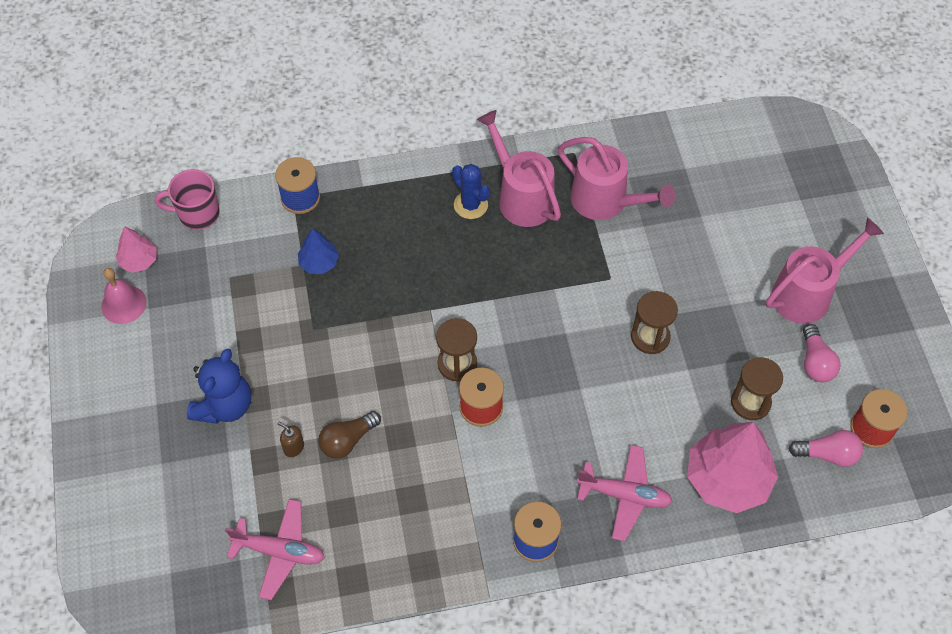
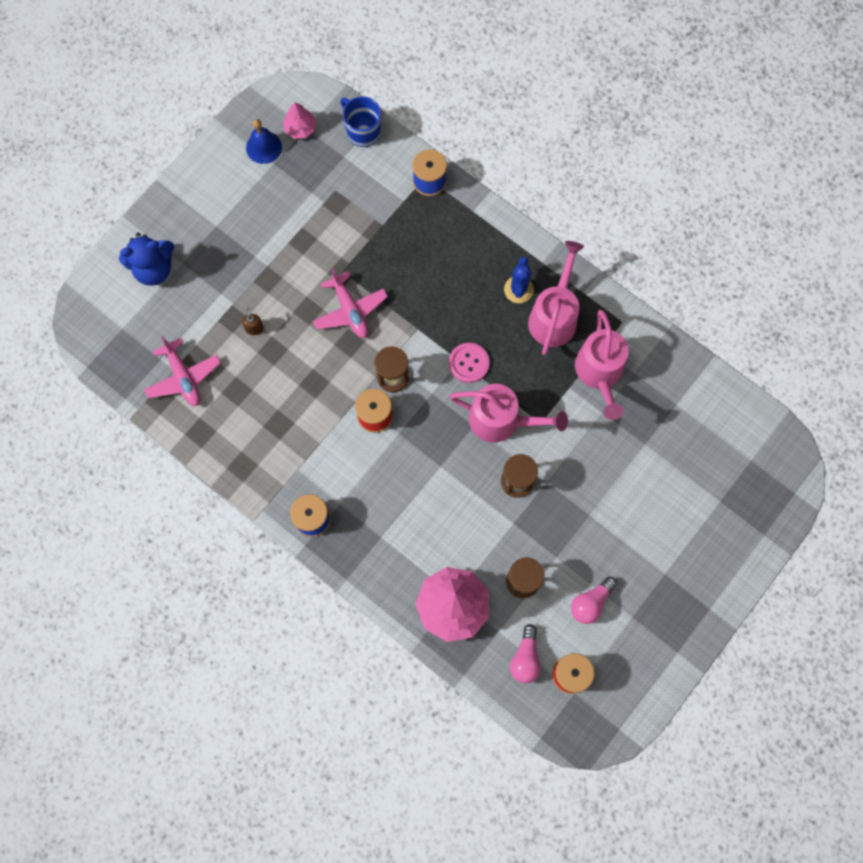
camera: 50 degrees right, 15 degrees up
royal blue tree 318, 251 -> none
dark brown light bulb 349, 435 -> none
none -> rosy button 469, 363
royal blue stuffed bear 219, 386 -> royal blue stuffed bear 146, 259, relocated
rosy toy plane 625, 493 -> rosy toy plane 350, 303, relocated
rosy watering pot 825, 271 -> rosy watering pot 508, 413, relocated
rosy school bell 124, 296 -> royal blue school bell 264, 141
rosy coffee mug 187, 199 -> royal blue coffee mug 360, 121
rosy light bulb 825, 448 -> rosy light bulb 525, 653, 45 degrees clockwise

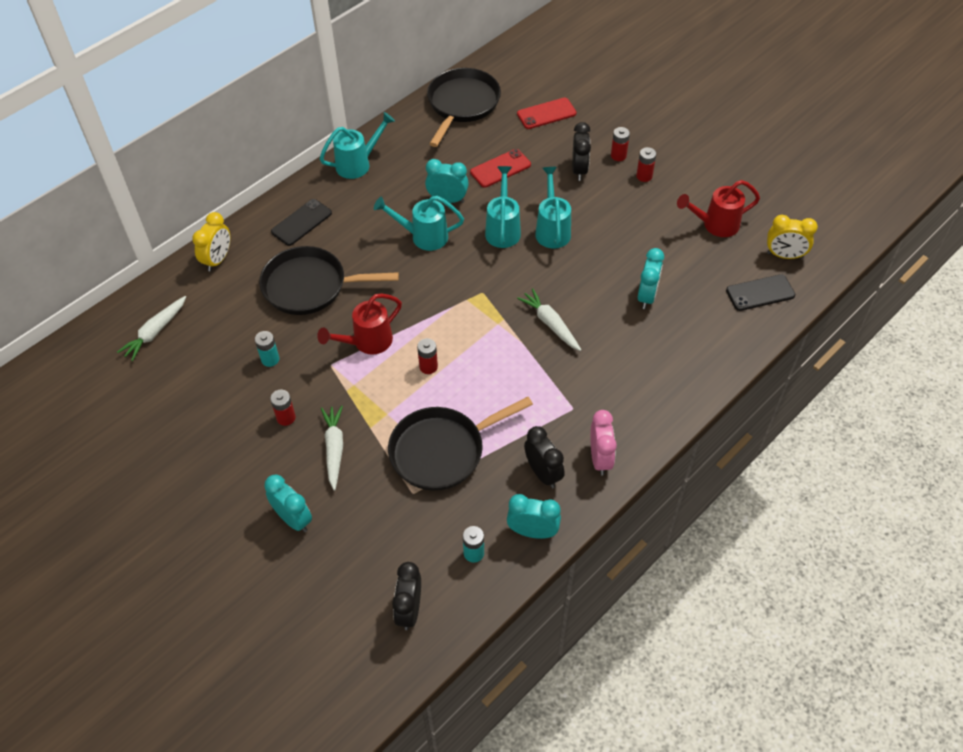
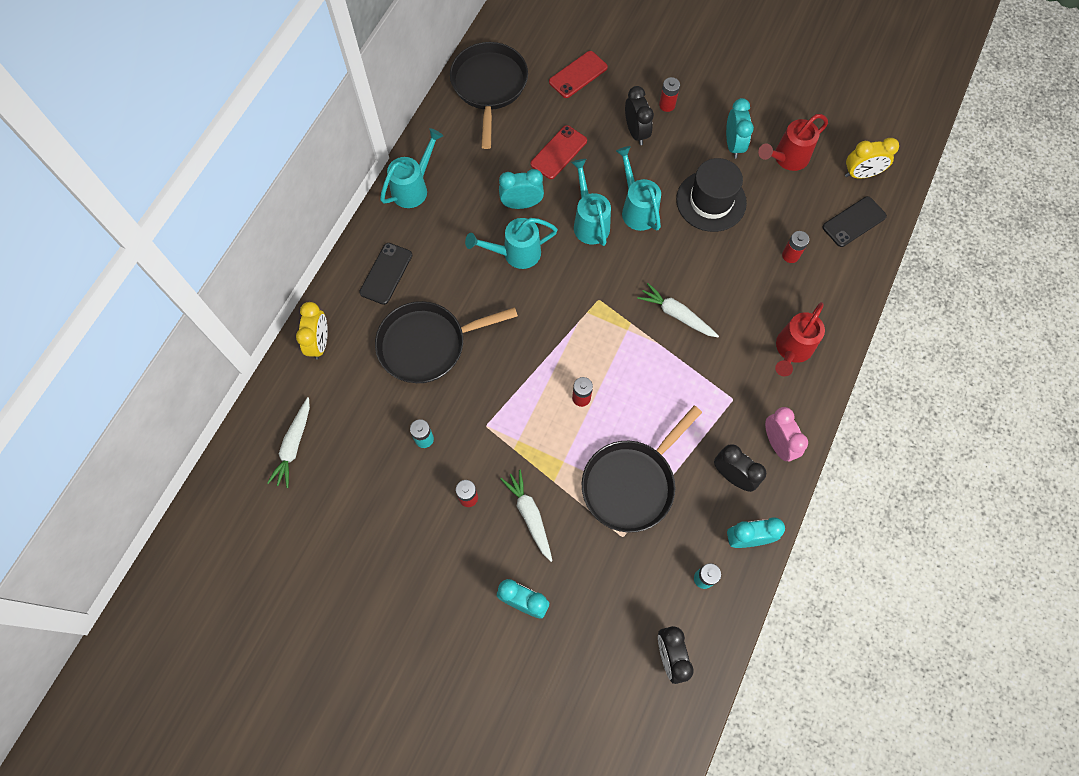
camera: 20 degrees left, 15 degrees up
none -> ebony hat 711, 195
crimson watering pot 359, 324 -> crimson watering pot 800, 339, relocated
crimson battery 646, 164 -> crimson battery 795, 247, relocated
turquoise clock 651, 278 -> turquoise clock 740, 128, relocated

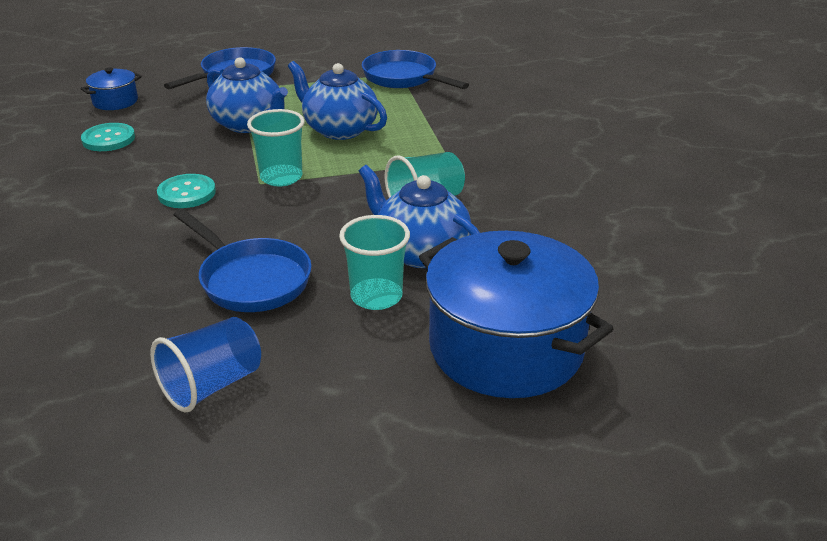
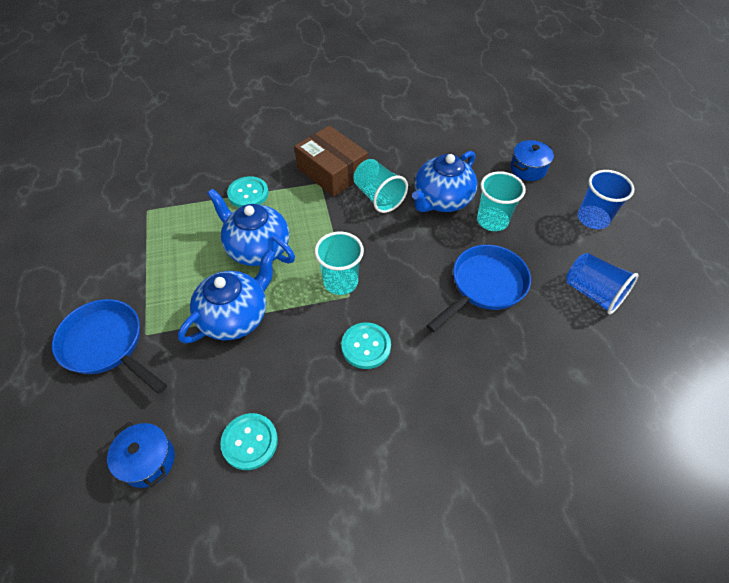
camera: 90 degrees left, 20 degrees up
royal blue pan 415, 69 -> none
none -> turquoise button 248, 192
none -> dark brown parcel 331, 161
none -> royal blue beaker 606, 199
royal blue teapot 337, 100 -> royal blue teapot 251, 227, 90 degrees clockwise
royal blue pot 516, 314 -> royal blue pot 532, 160, x0.45

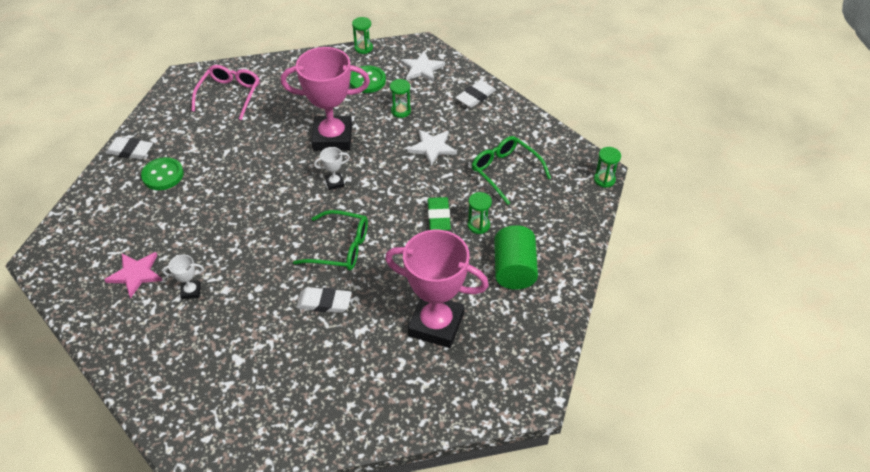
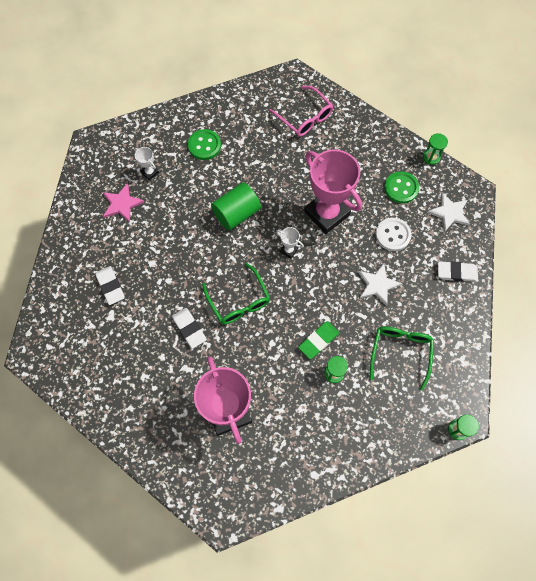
camera: 50 degrees right, 20 degrees up
snow-white gum eraser 129, 148 -> snow-white gum eraser 110, 285, relocated
snow-white prize cup 183, 277 -> snow-white prize cup 147, 163, relocated
leaf-green cylinder 516, 257 -> leaf-green cylinder 236, 206, relocated
leaf-green sand timer 400, 98 -> snow-white button 394, 234
rosy spectacles 225, 92 -> rosy spectacles 301, 111, 75 degrees clockwise

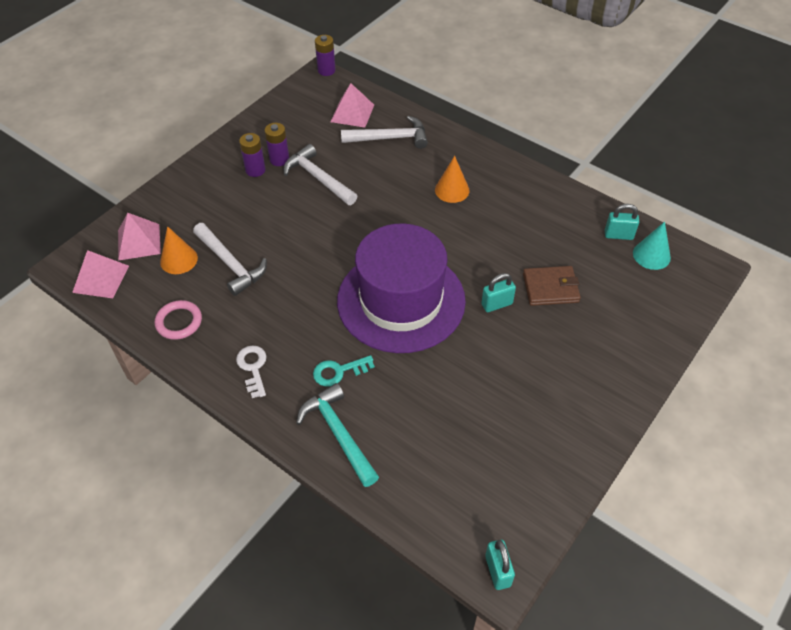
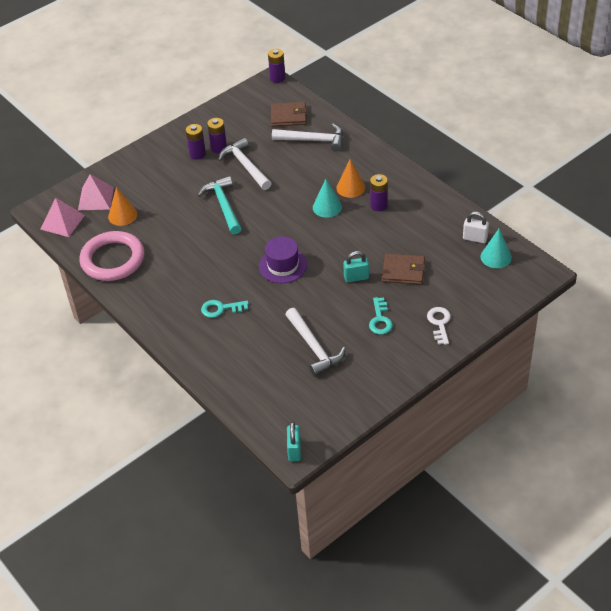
camera: 15 degrees right, 5 degrees down
none -> turquoise cone 327, 198
none -> turquoise latchkey 381, 316
none -> violet battery 379, 192
snow-white hammer 230, 259 -> snow-white hammer 315, 342, relocated
snow-white latchkey 251, 371 -> snow-white latchkey 439, 326, relocated
turquoise hammer 337, 435 -> turquoise hammer 220, 205, relocated
rosy pyramid shape 352, 105 -> dark brown card wallet 289, 114
turquoise lock 622, 222 -> snow-white lock 476, 227
rosy hoop 178, 320 -> rosy hoop 111, 256, x1.82
violet hat 401, 288 -> violet hat 283, 259, x0.48

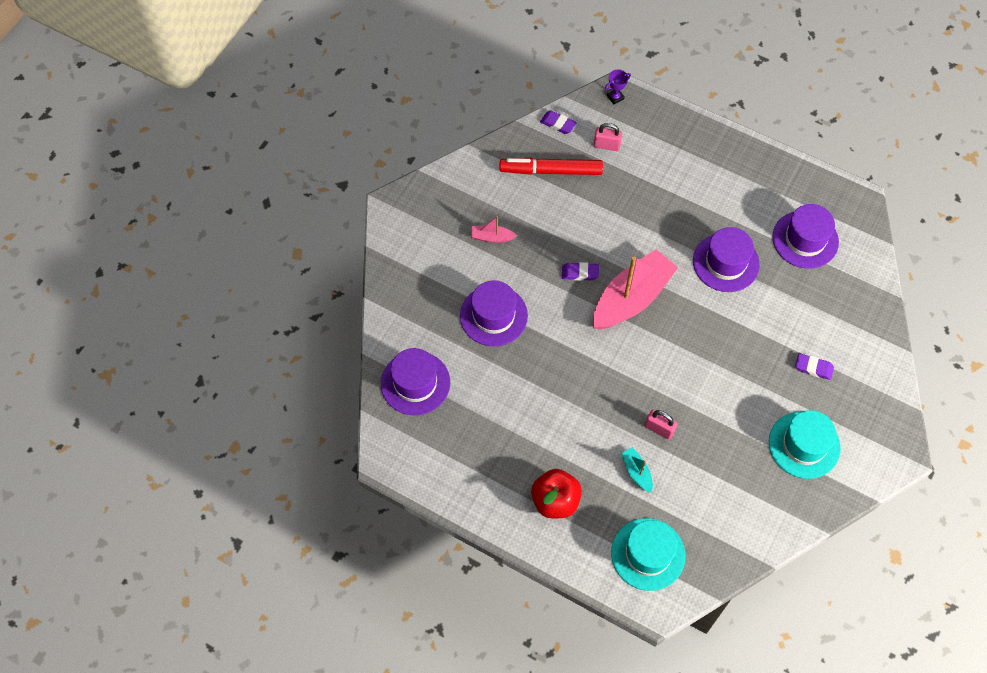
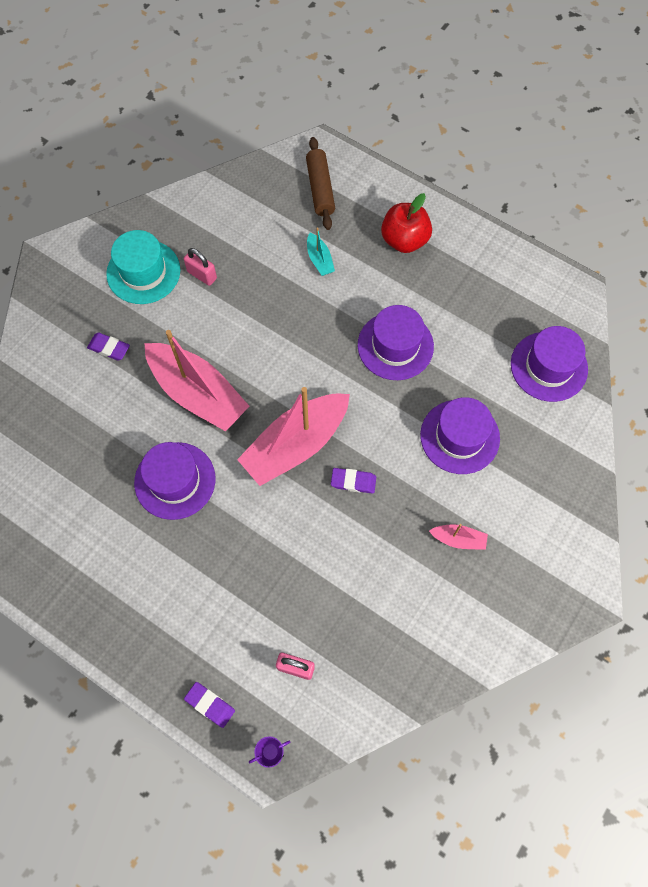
camera: 175 degrees left, 5 degrees up
crimson marker 551, 166 -> none
none -> rosy toy boat 196, 380
violet gum eraser 558, 122 -> violet gum eraser 209, 705, relocated
rosy lock 661, 424 -> rosy lock 200, 267, relocated
violet hat 805, 236 -> violet hat 396, 342, relocated
turquoise hat 648, 554 -> dark brown dough roller 320, 183

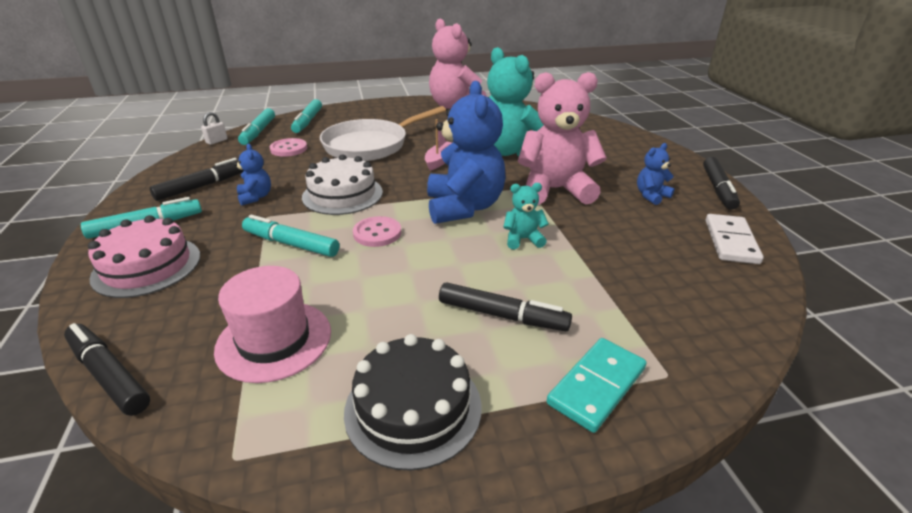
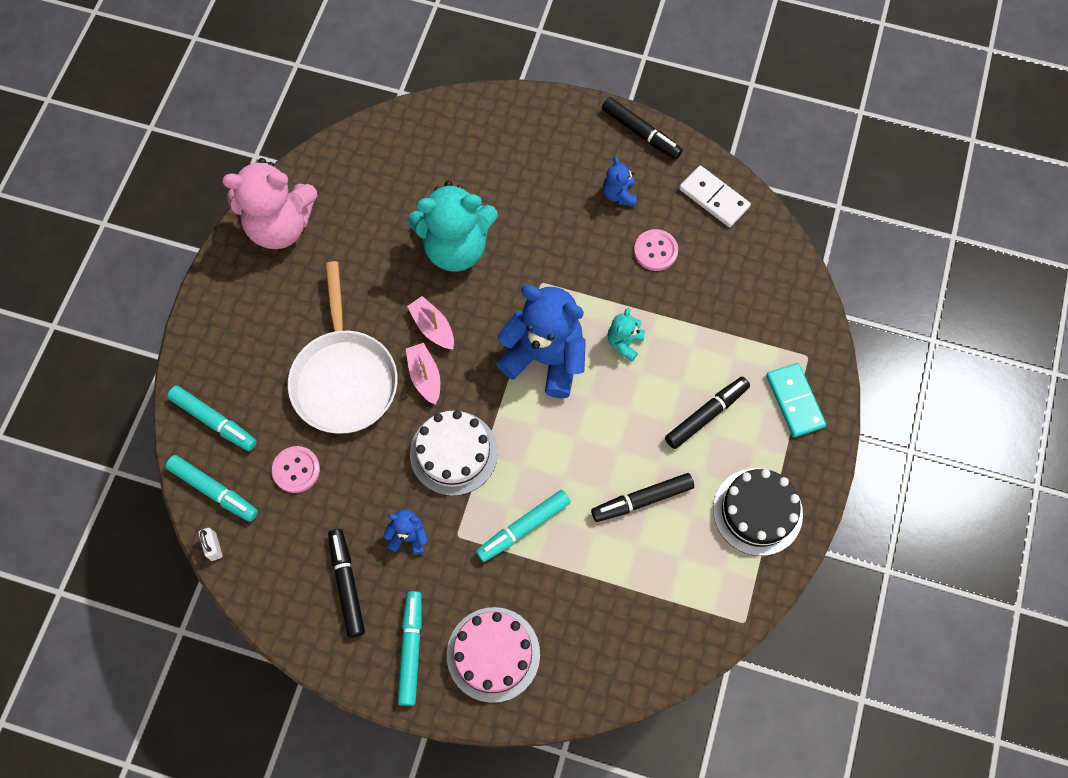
camera: 60 degrees left, 35 degrees up
rosy hat 272, 324 -> none
rosy stuffed bear 562, 138 -> none
none -> rosy toy boat 423, 374
ebony marker 107, 369 -> ebony marker 642, 497, relocated
rosy button 377, 231 -> rosy button 656, 250, relocated

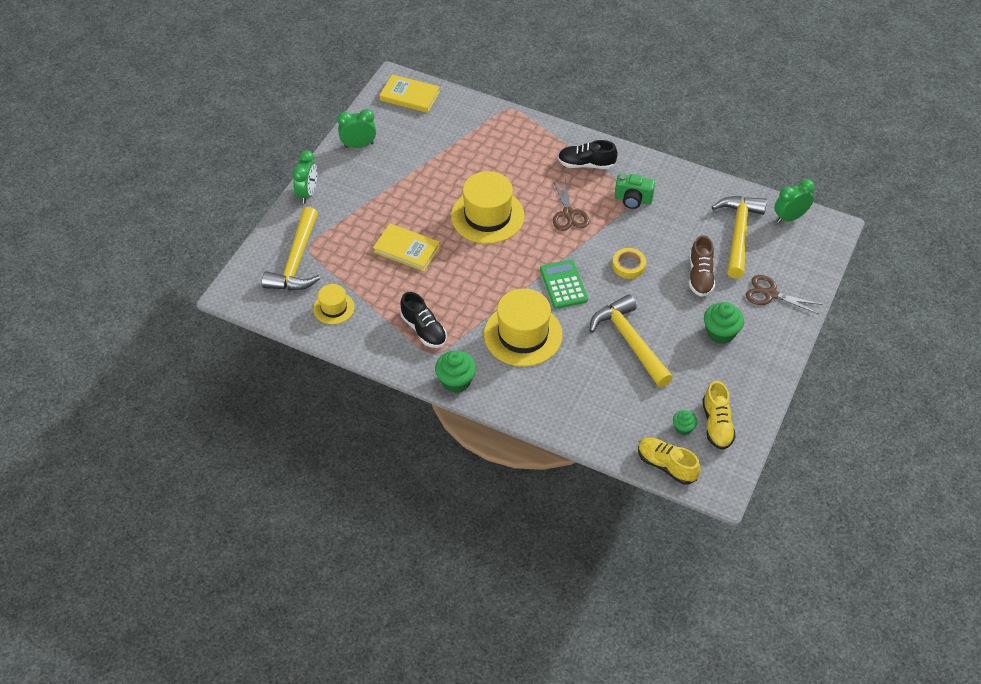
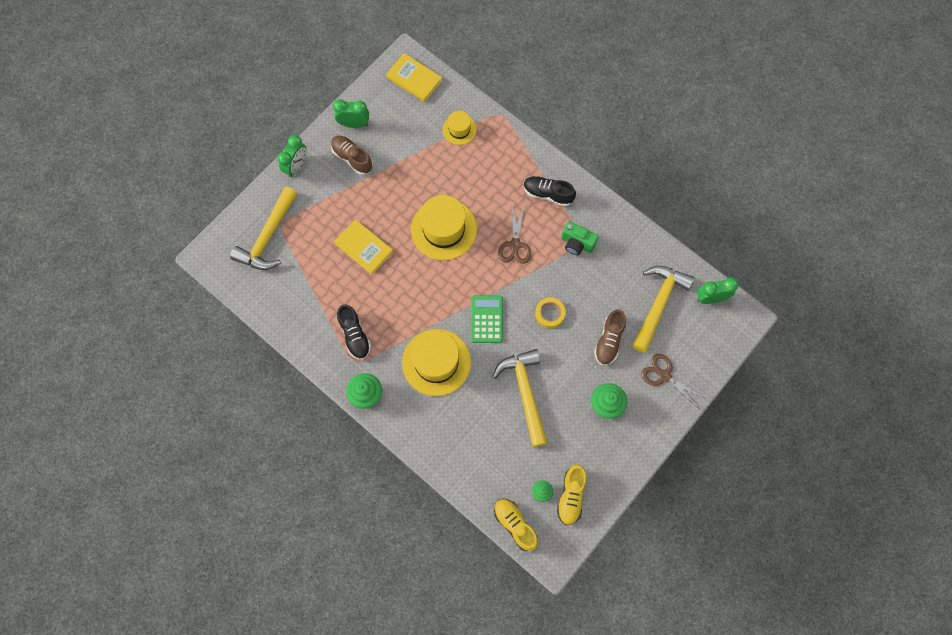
camera: 15 degrees right, 20 degrees up
none -> dark brown lace-up shoe 352, 155
golden hat 334, 304 -> golden hat 460, 128, relocated

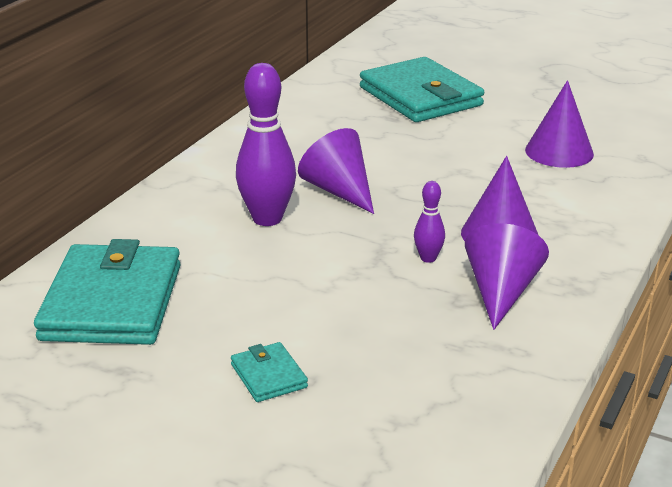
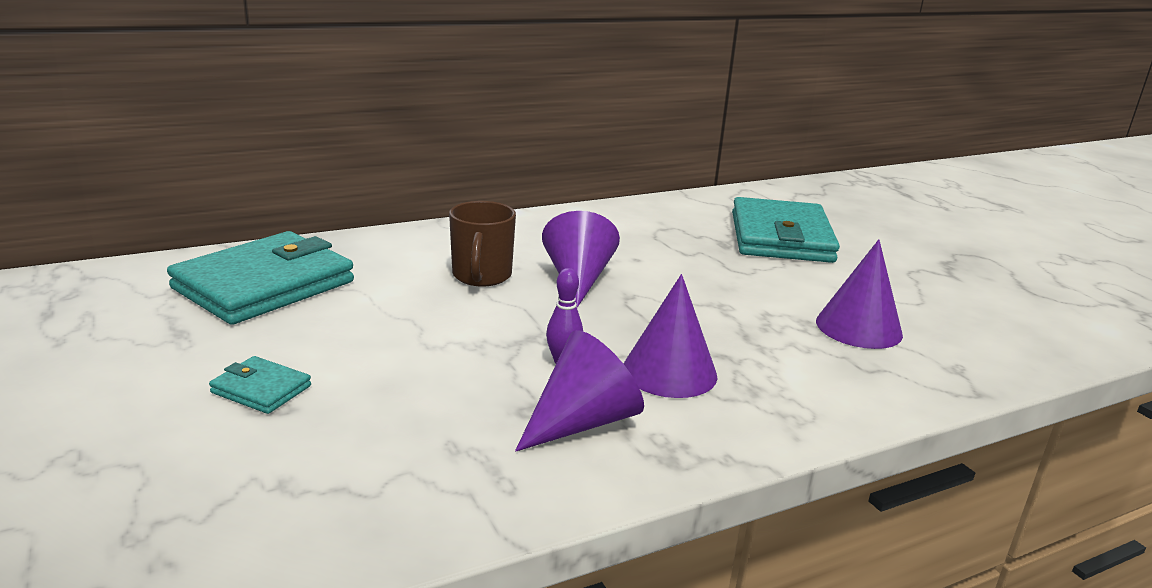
camera: 35 degrees right, 5 degrees down
violet skittle 266, 144 -> dark brown coffee mug 482, 243
turquoise card wallet 269, 372 -> turquoise card wallet 260, 385, 75 degrees counterclockwise

